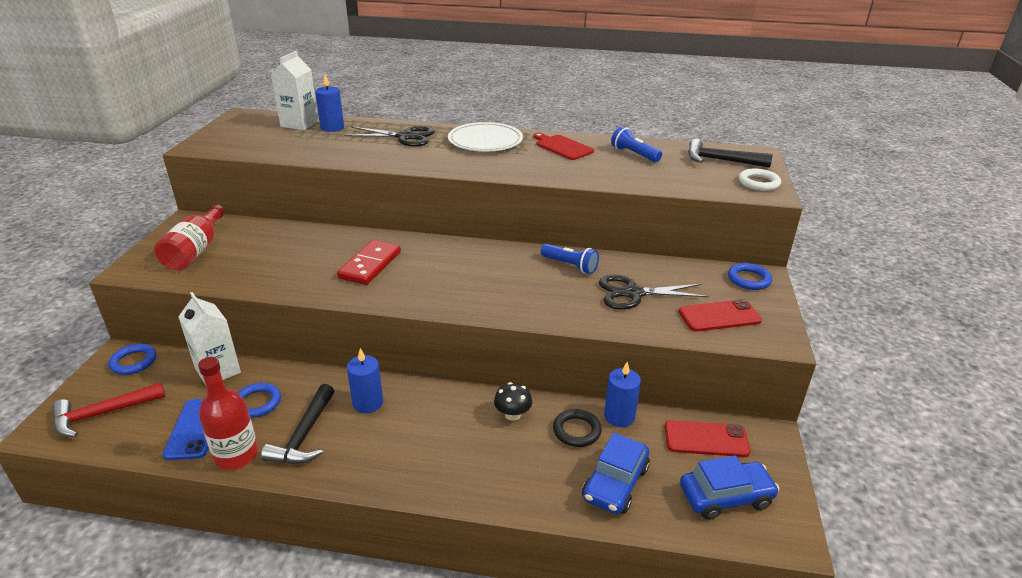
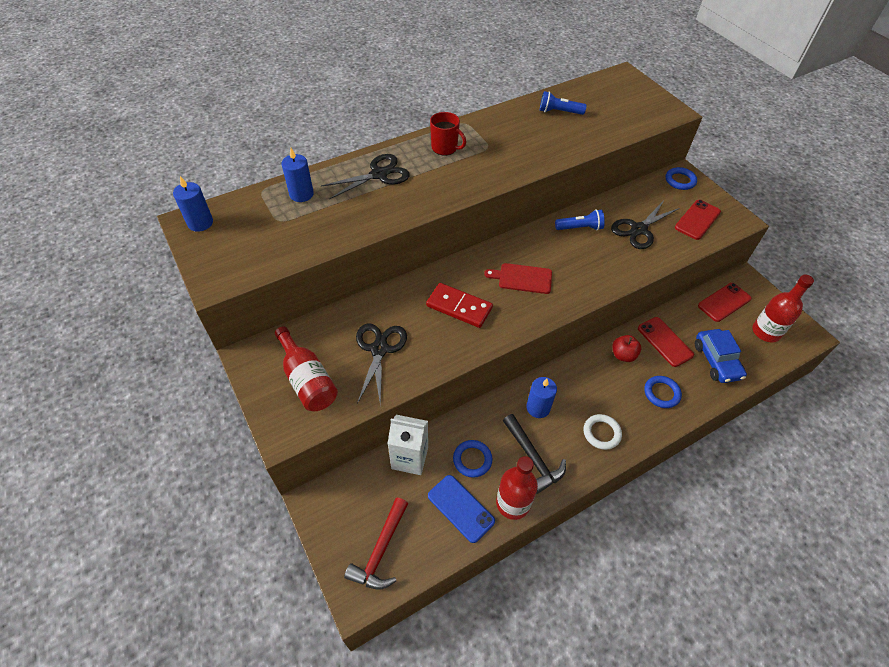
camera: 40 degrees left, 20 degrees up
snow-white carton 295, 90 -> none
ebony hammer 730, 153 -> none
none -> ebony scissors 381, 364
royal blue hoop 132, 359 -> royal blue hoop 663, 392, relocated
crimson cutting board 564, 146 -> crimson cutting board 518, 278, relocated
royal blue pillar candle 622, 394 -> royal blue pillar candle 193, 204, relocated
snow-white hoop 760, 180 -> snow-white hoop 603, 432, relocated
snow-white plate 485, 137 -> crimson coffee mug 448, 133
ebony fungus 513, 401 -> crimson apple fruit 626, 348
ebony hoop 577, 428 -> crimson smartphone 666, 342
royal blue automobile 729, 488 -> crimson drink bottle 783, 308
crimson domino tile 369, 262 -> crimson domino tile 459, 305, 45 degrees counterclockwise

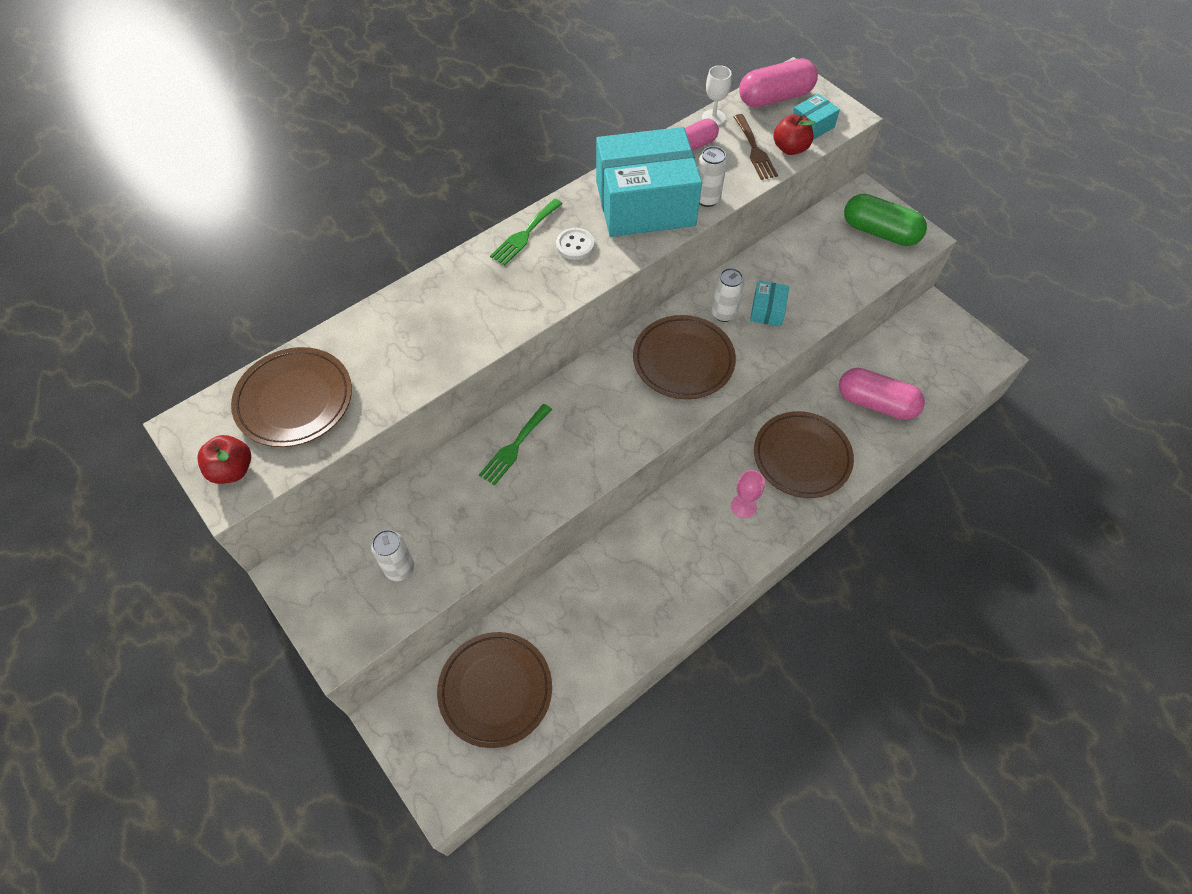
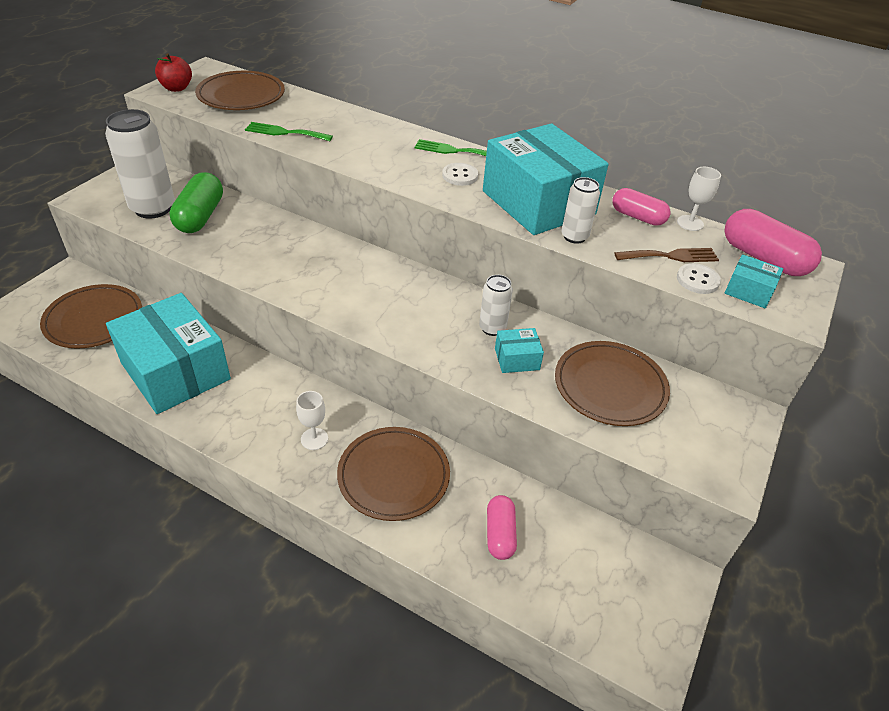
camera: 65 degrees right, 15 degrees down
none -> turquoise parcel 168, 353
leaf-green table fork 515, 444 -> leaf-green table fork 289, 131, relocated
dark brown plate 684, 357 -> dark brown plate 612, 383, relocated
leaf-green pill shape 885, 220 -> leaf-green pill shape 196, 202, relocated
crimson apple fruit 794, 134 -> snow-white button 699, 278
rosy goblet 748, 494 -> snow-white goblet 312, 420
dark brown table fork 755, 147 -> dark brown table fork 666, 255, 150 degrees counterclockwise
snow-white can 392, 555 -> snow-white can 140, 164, x1.87
rosy pill shape 882, 394 -> rosy pill shape 502, 527, x0.65

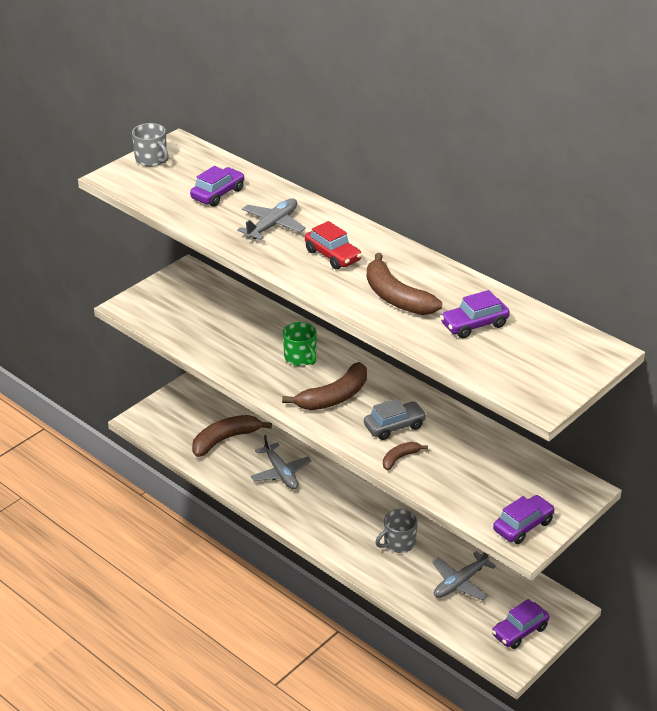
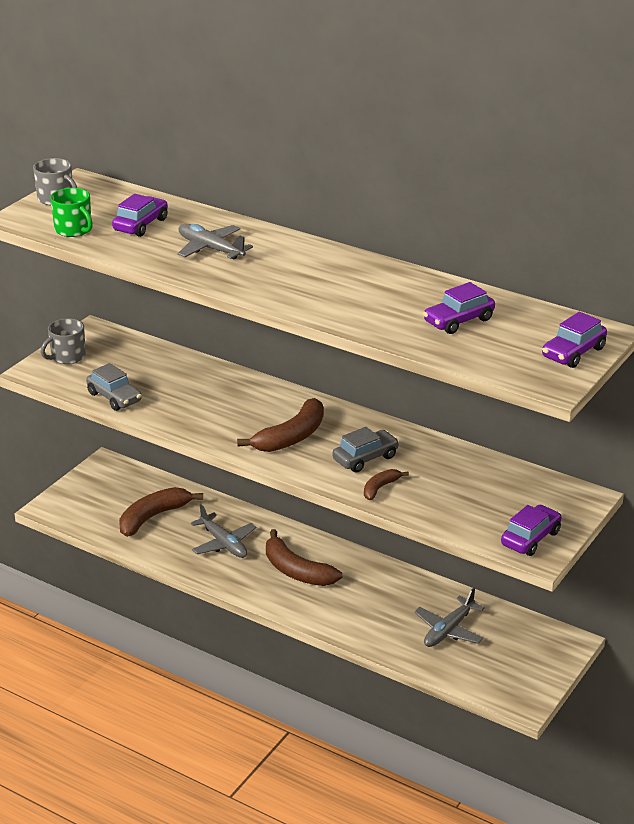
camera: 10 degrees left, 5 degrees down
crimson automobile 333, 245 -> none
none -> ash-grey automobile 114, 387
leaf-green coffee mug 300, 344 -> leaf-green coffee mug 71, 212, relocated
dark brown toy banana 404, 284 -> dark brown toy banana 304, 557, relocated
ash-grey coffee mug 396, 531 -> ash-grey coffee mug 63, 341, relocated
violet automobile 520, 624 -> violet automobile 574, 340, relocated
ash-grey toy plane 271, 219 -> ash-grey toy plane 215, 241, 75 degrees counterclockwise

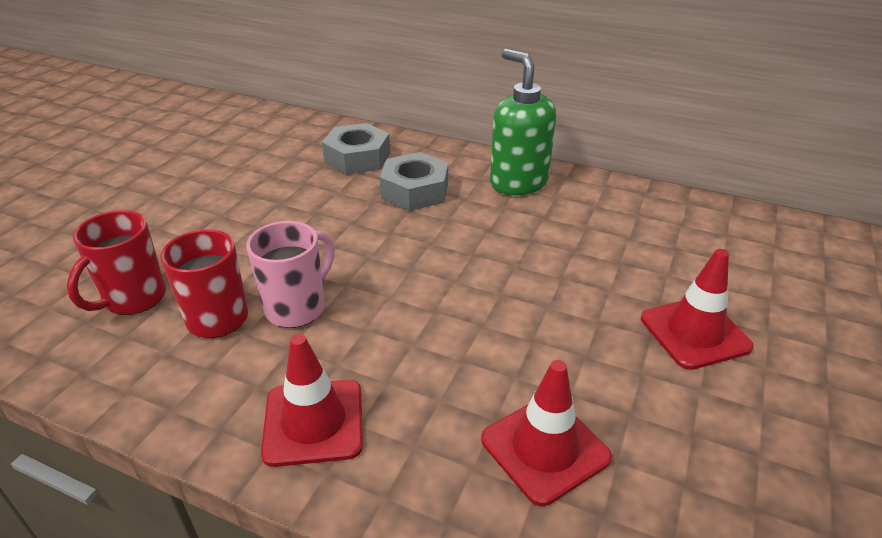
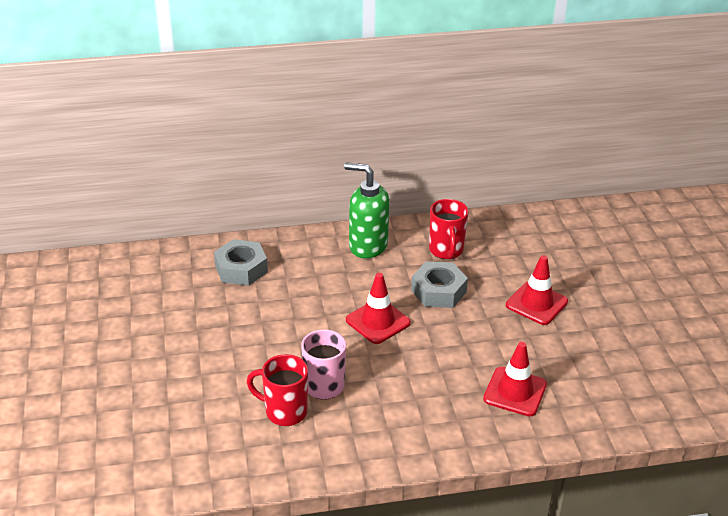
camera: 35 degrees left, 0 degrees up
crimson coffee mug 116, 262 -> crimson coffee mug 448, 229, relocated
crimson safety cone 312, 400 -> crimson safety cone 378, 308, relocated
ash-grey hex nut 414, 181 -> ash-grey hex nut 439, 285, relocated

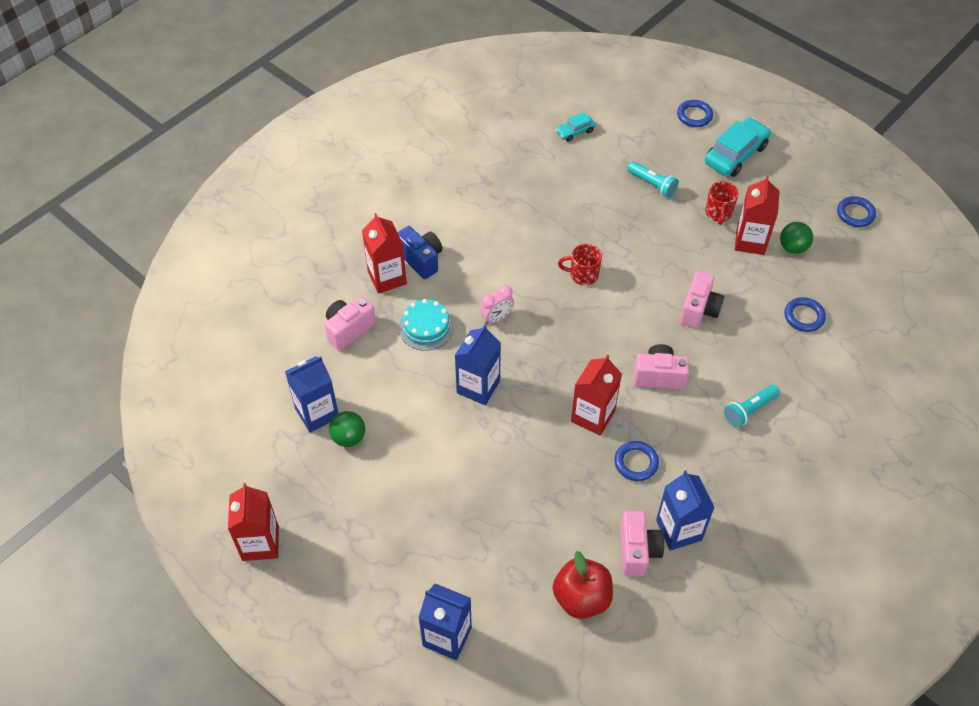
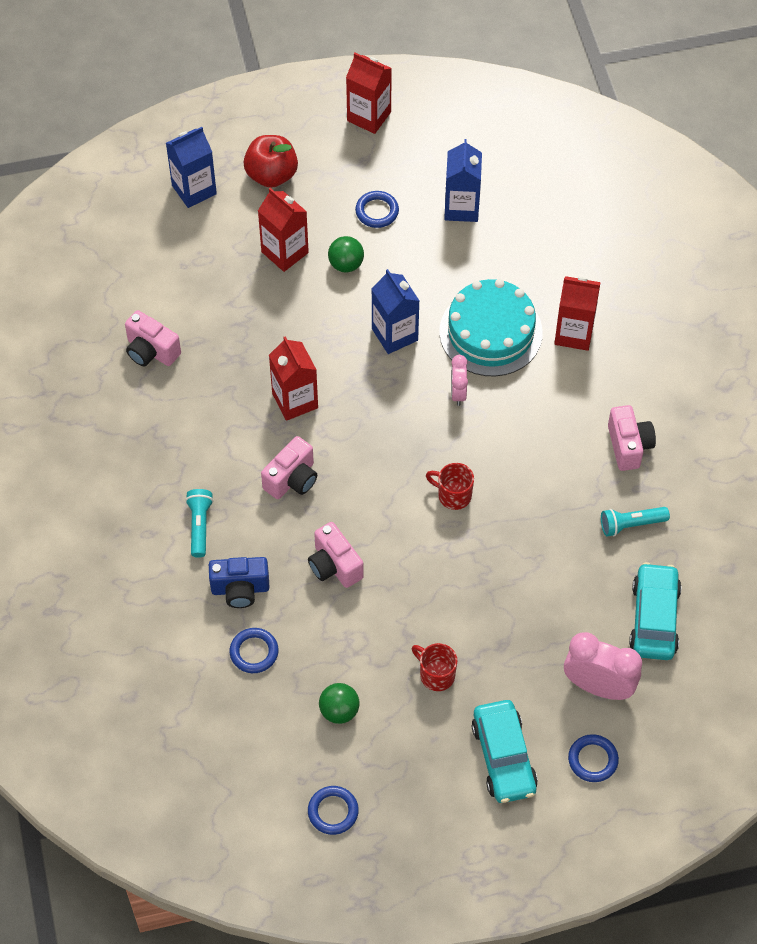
camera: 125 degrees right, 5 degrees up
royal blue carton 685, 510 -> none
none -> rosy clock 603, 666
rosy camera 350, 323 -> rosy camera 632, 438, relocated
leaf-green ball 347, 429 -> leaf-green ball 346, 254, relocated
royal blue camera 419, 252 -> royal blue camera 239, 582, relocated
crimson apple fruit 583, 585 -> crimson apple fruit 270, 161, relocated
royal blue hoop 636, 461 -> royal blue hoop 377, 209, relocated
turquoise pocket torch 653, 179 -> turquoise pocket torch 635, 521, relocated
crimson carton 757, 215 -> crimson carton 283, 230, relocated
crimson coffee mug 580, 264 -> crimson coffee mug 450, 486, 105 degrees counterclockwise
turquoise cake 426, 325 -> turquoise cake 491, 327, x1.71
turquoise automobile 576, 127 -> turquoise automobile 655, 611, x1.92

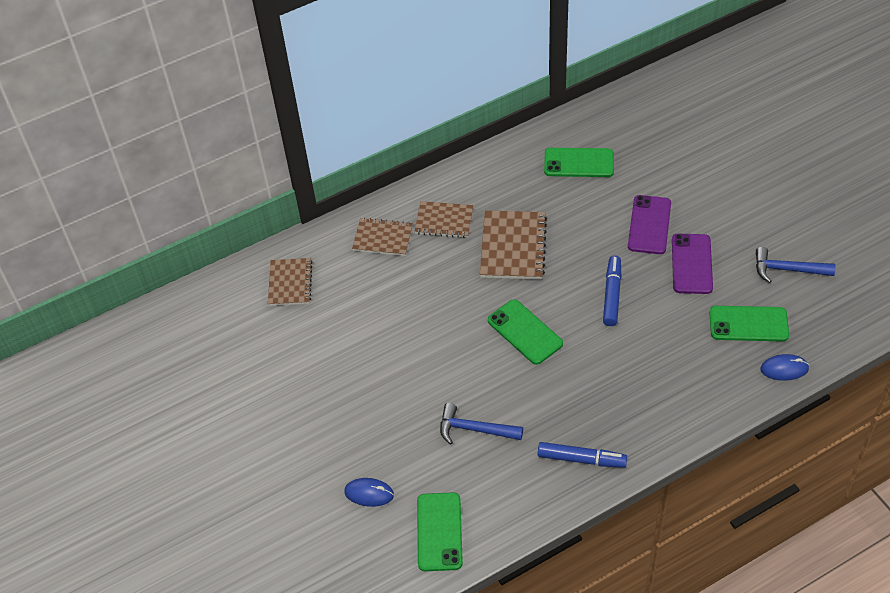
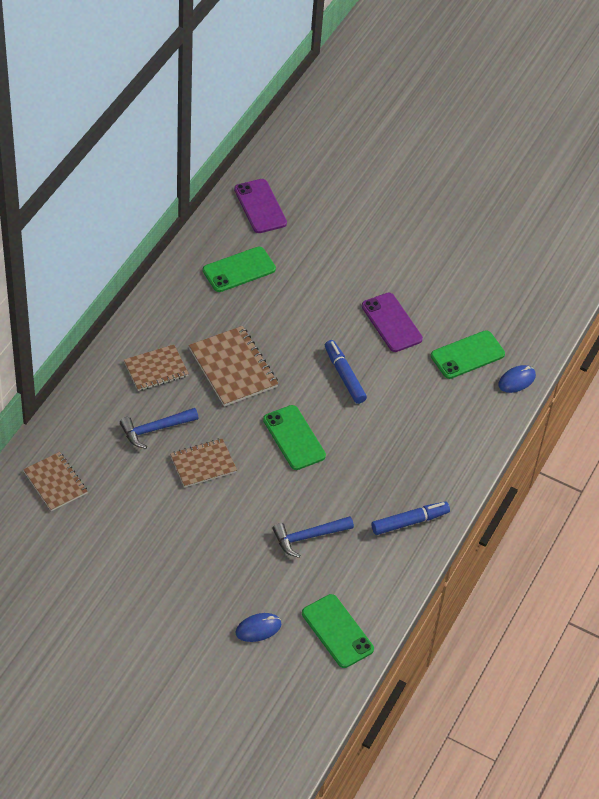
camera: 40 degrees left, 0 degrees up
dark brown notebook 382, 236 -> dark brown notebook 203, 462, relocated
violet smartphone 649, 224 -> violet smartphone 260, 206, relocated
royal blue hammer 796, 265 -> royal blue hammer 159, 428, relocated
leaf-green smartphone 525, 332 -> leaf-green smartphone 294, 437, 45 degrees clockwise

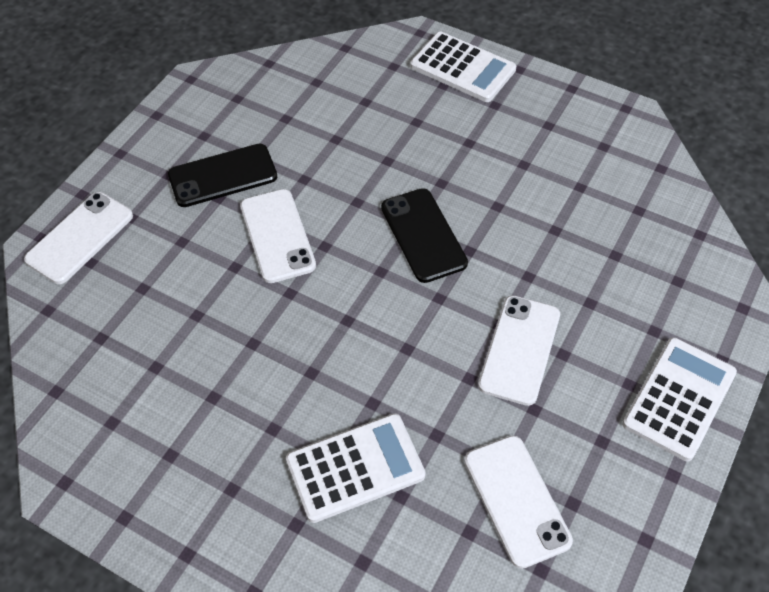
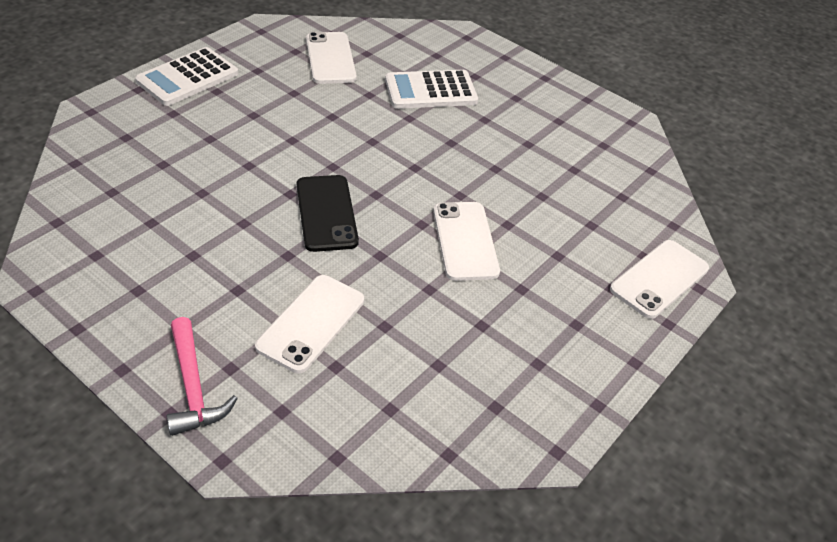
camera: 175 degrees left, 10 degrees down
ebony smartphone 222, 175 -> none
snow-white smartphone 519, 350 -> snow-white smartphone 309, 324, relocated
snow-white adding machine 463, 67 -> rosy hammer 202, 376

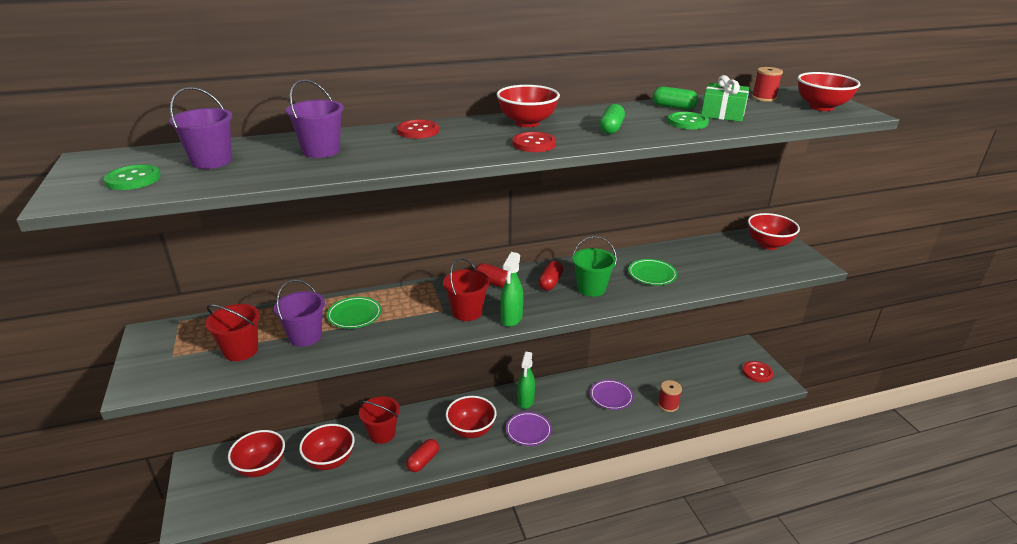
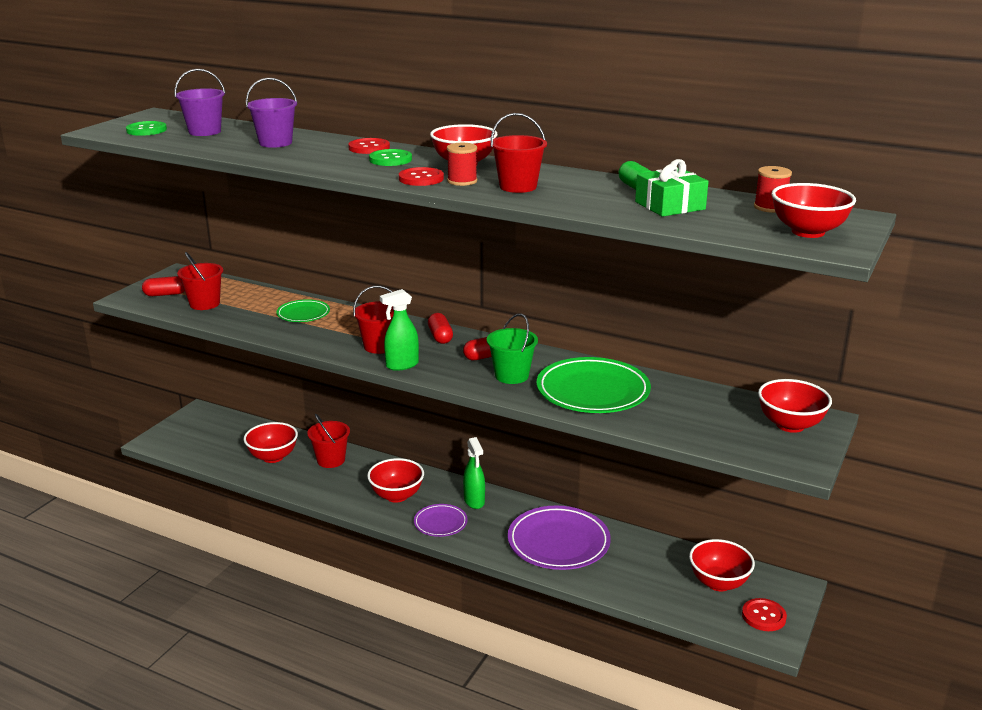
camera: 45 degrees right, 5 degrees down
violet sand bucket 299, 313 -> none
crimson deep dish 256, 453 -> crimson deep dish 722, 565, relocated
crimson pill shape 422, 455 -> crimson pill shape 163, 286, relocated
crimson bobbin 670, 396 -> crimson bobbin 462, 164, relocated
leaf-green button 688, 120 -> leaf-green button 390, 157, relocated
leaf-green pill shape 612, 119 -> crimson sand bucket 518, 153
leaf-green sprayer 526, 380 -> leaf-green sprayer 474, 473, 75 degrees counterclockwise
violet plate 612, 395 -> violet plate 559, 538, x1.85
leaf-green plate 653, 272 -> leaf-green plate 594, 385, x1.85

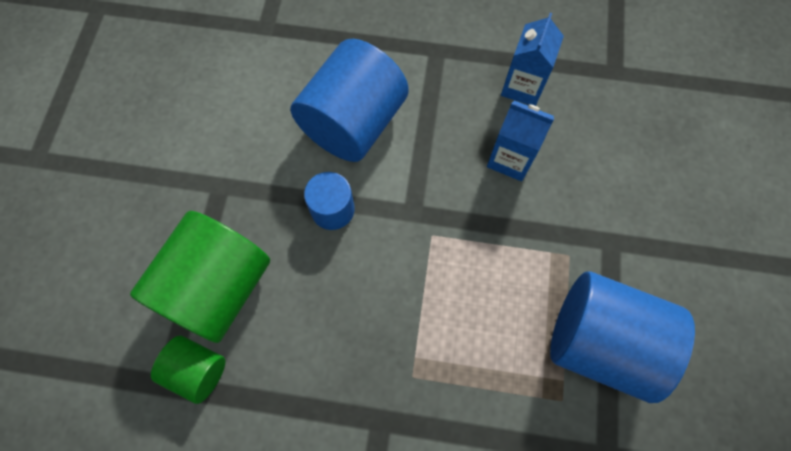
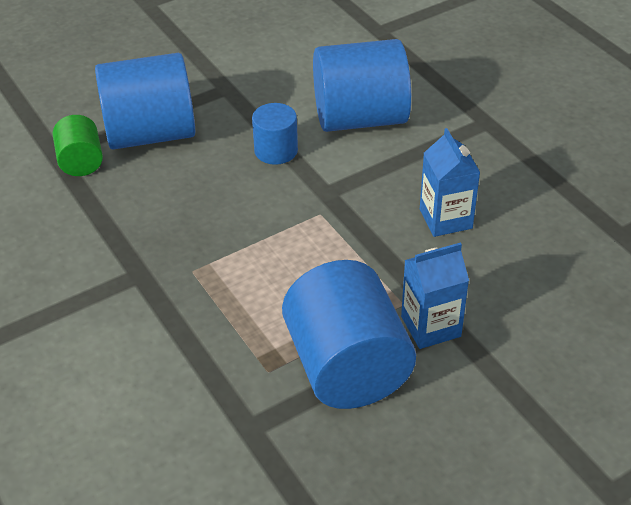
camera: 50 degrees right, 25 degrees down
royal blue carton 532, 59 -> royal blue carton 435, 295, relocated
leaf-green cylinder 200, 277 -> royal blue cylinder 145, 101

